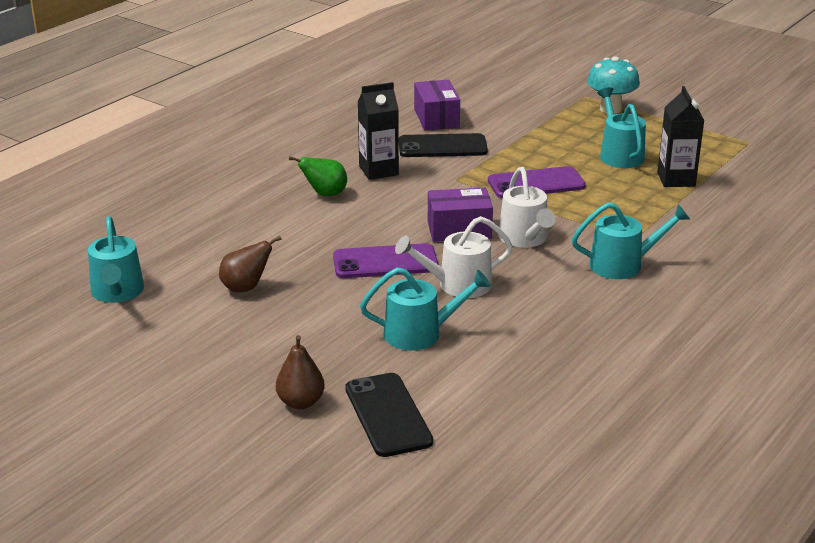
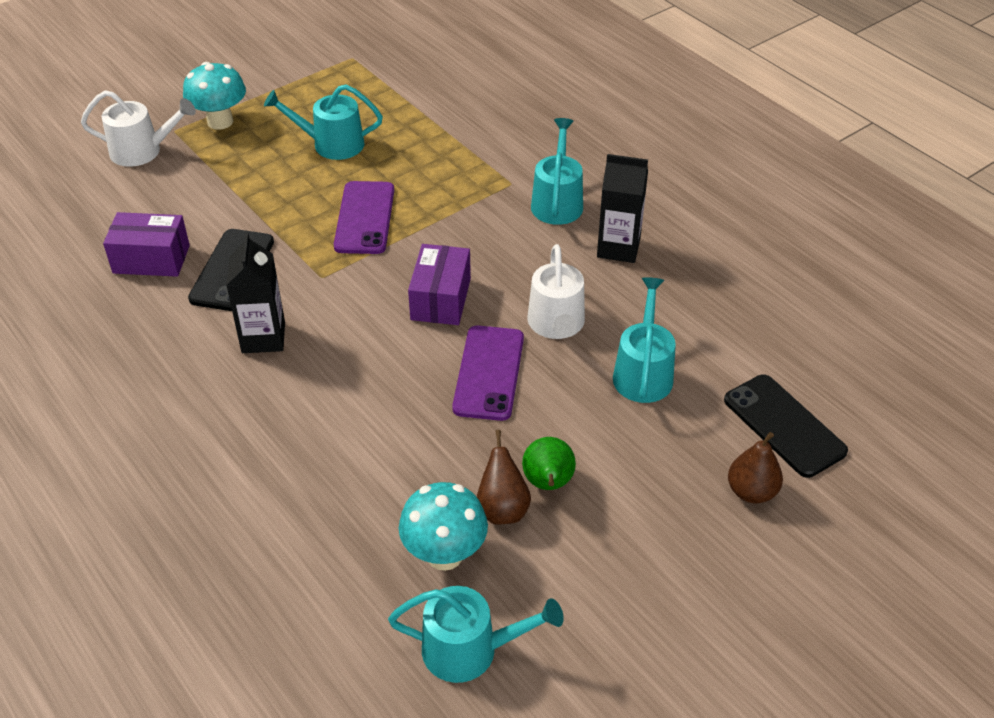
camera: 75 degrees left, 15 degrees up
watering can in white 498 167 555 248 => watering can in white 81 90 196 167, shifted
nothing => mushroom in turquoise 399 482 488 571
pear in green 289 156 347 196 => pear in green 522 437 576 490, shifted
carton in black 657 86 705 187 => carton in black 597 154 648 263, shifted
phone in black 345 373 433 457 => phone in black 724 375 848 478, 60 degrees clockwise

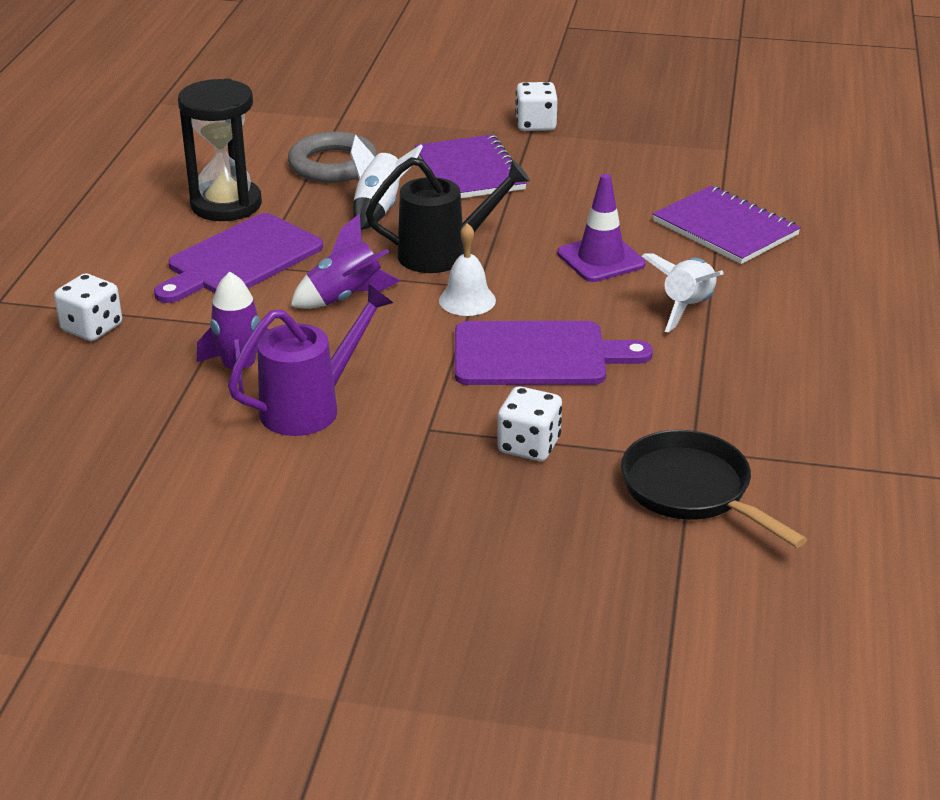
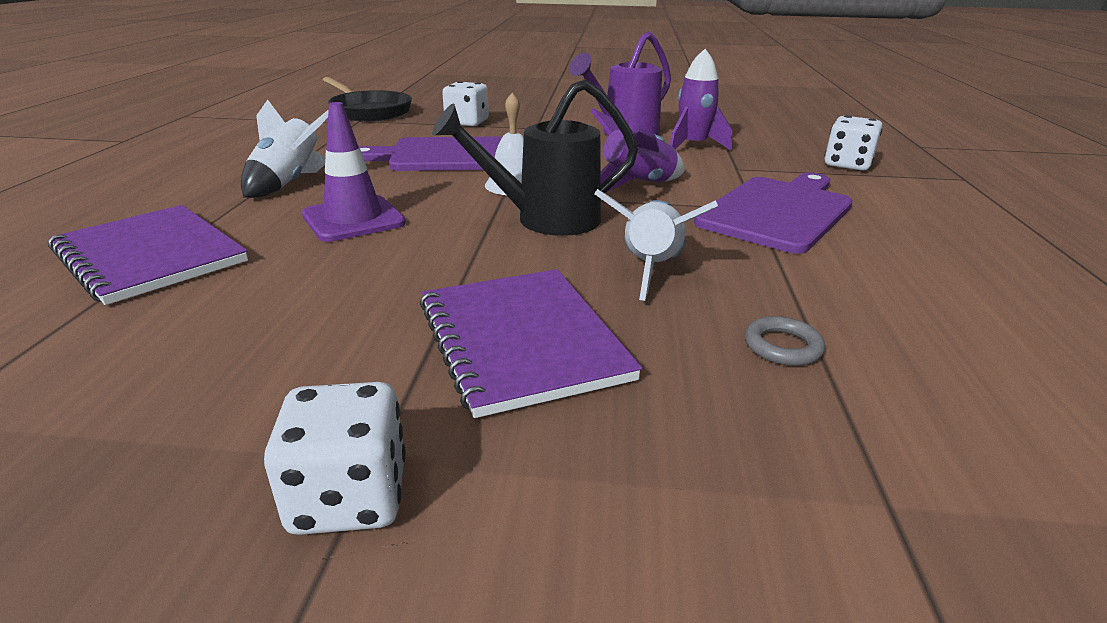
camera: 175 degrees right, 5 degrees down
ring in grey 288 131 377 183 => ring in grey 745 316 825 366, x0.45
hourglass in black 178 79 262 221 => nothing

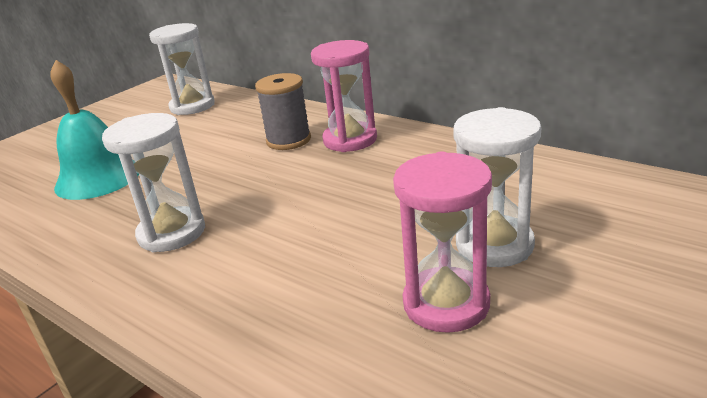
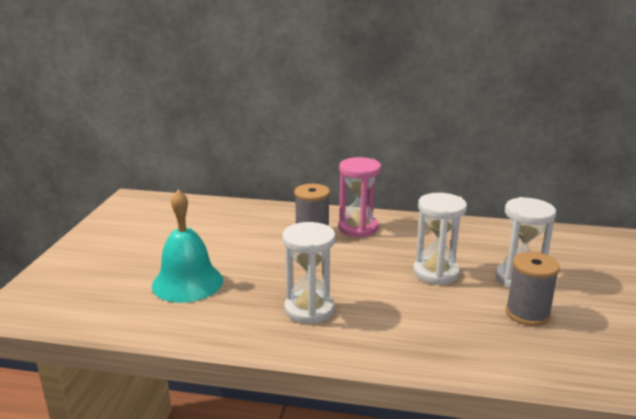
camera: 30 degrees left, 5 degrees down
hourglass in white 149 23 215 115 => hourglass in white 413 193 467 285, shifted
hourglass in pink 393 152 492 333 => spool in grey 506 252 560 326

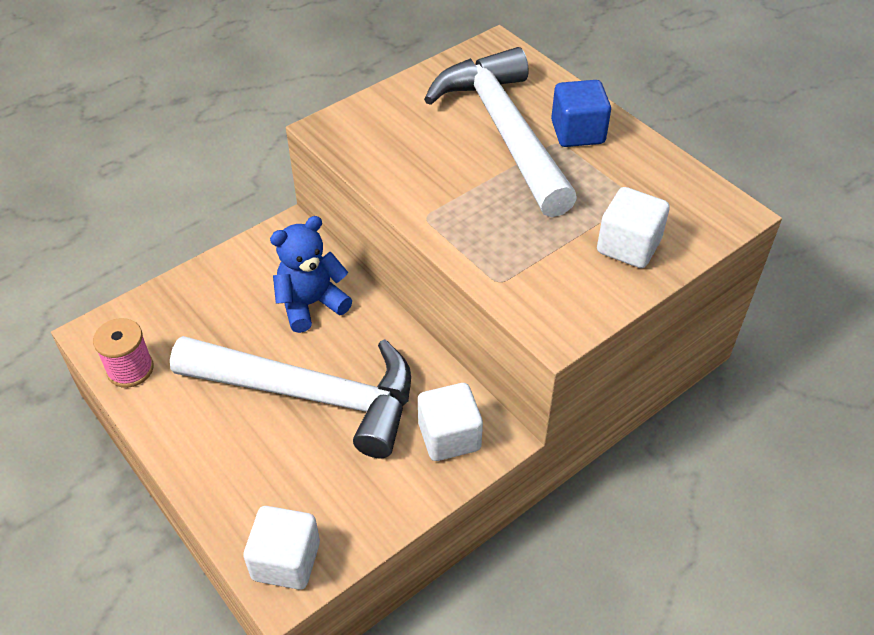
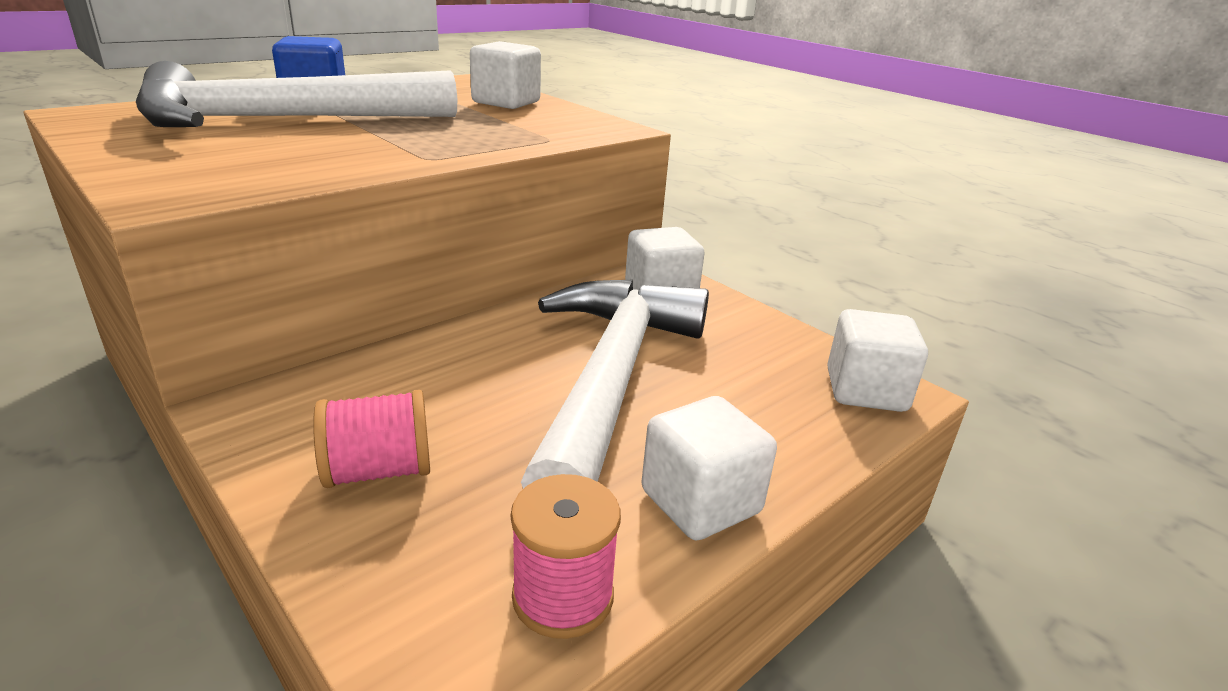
camera: 95 degrees left, 20 degrees down
nothing => spool in pink 313 390 430 488
nothing => cube in white 641 396 777 540
teddy bear in blue 270 216 352 333 => nothing

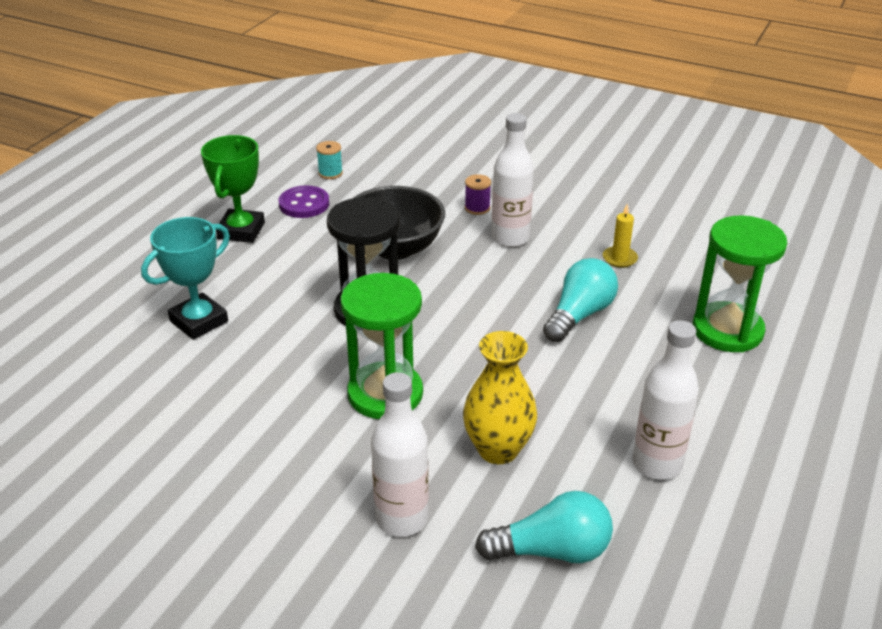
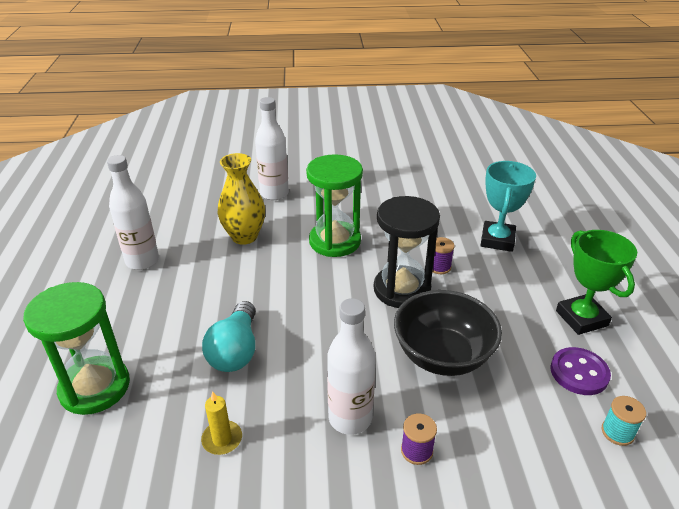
camera: 150 degrees right, 0 degrees up
nothing => spool in purple 432 237 455 274
light bulb in turquoise 475 491 613 563 => nothing

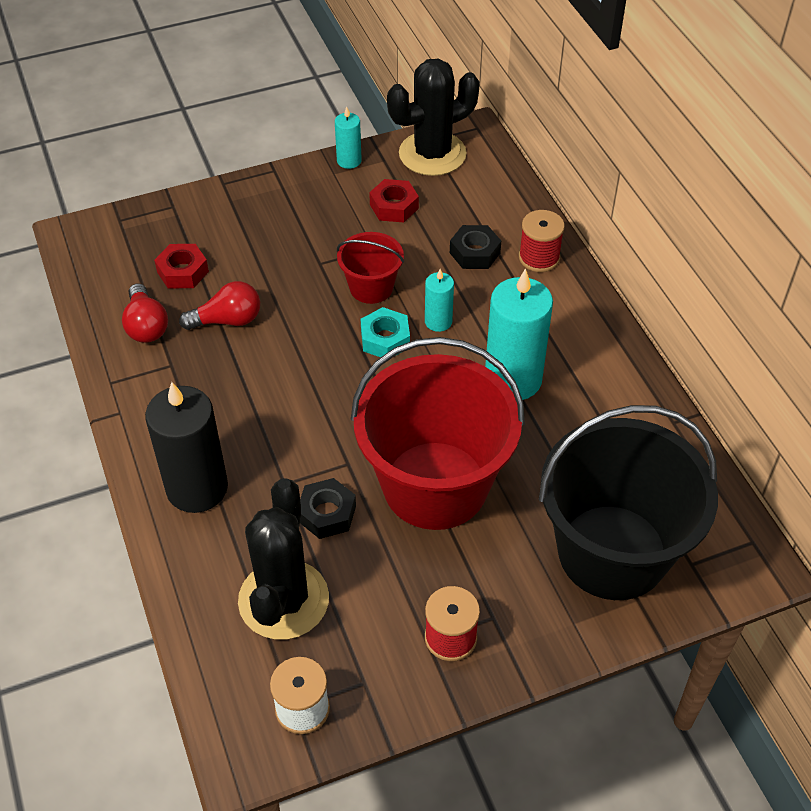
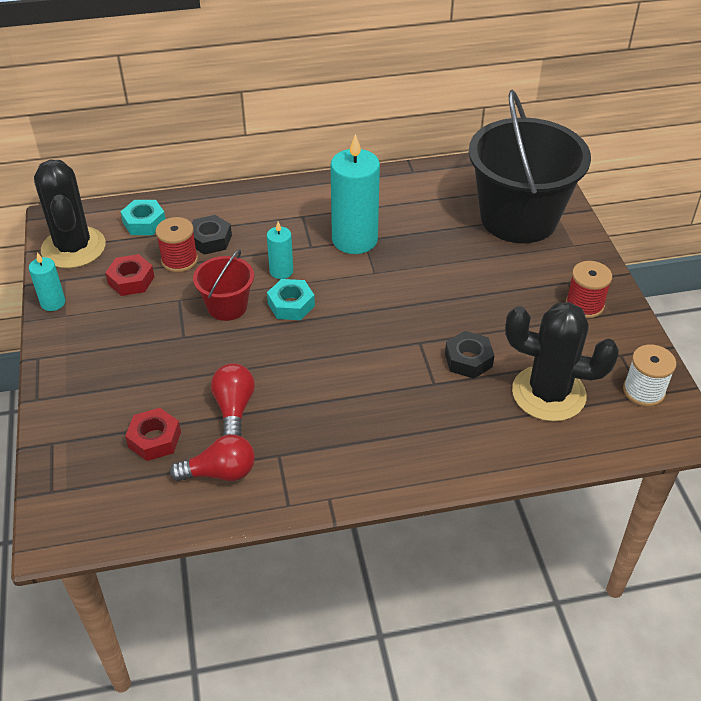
camera: 80 degrees left, 5 degrees down
nothing => nut in turquoise 120 200 165 235
spool in red 519 210 565 272 => spool in red 155 217 198 272, shifted
candle in black 145 382 228 513 => nothing
bucket in red 351 337 525 530 => nothing

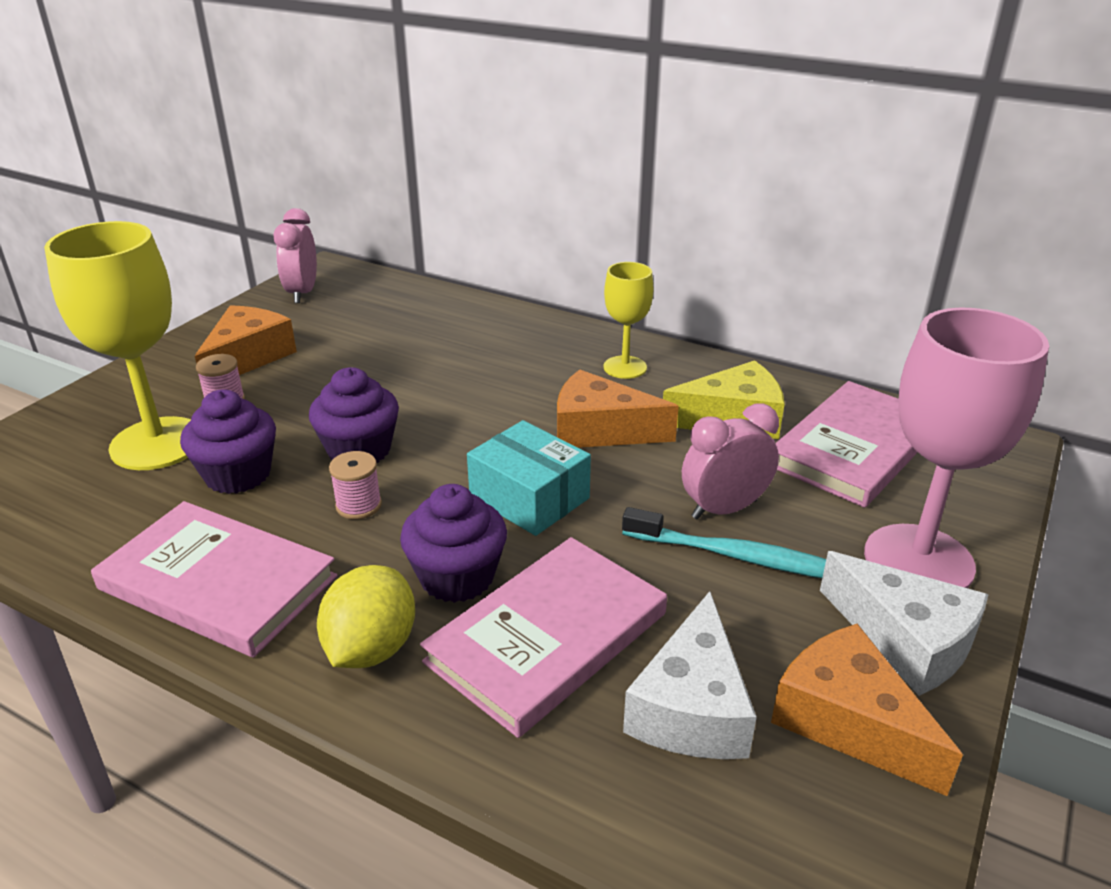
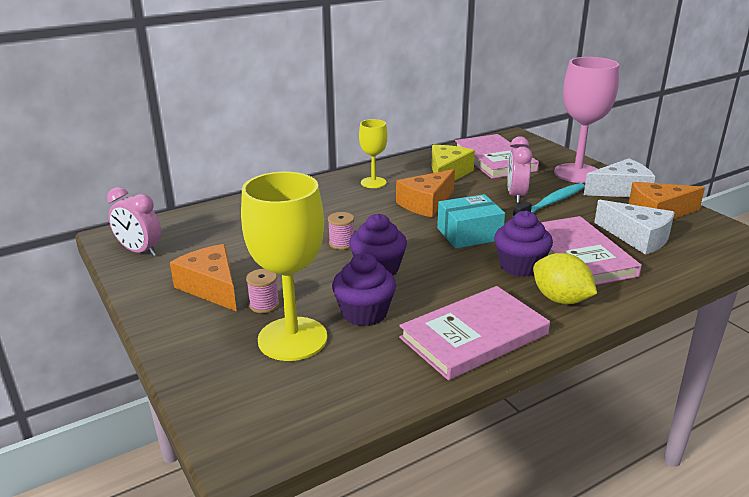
camera: 60 degrees left, 5 degrees down
spool in pink 329 451 382 519 => spool in pink 328 212 354 250, shifted

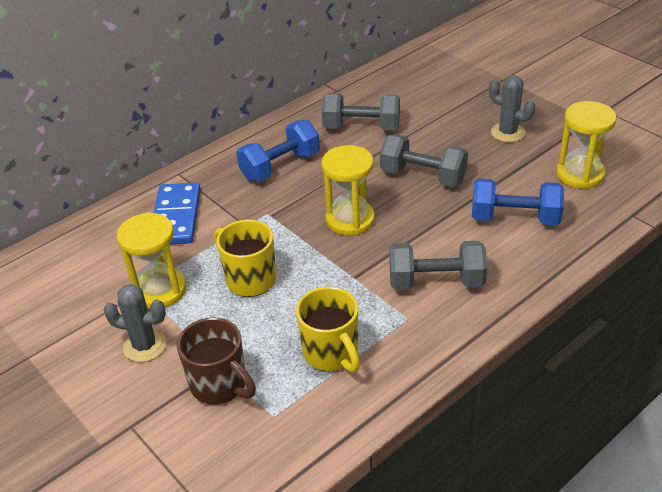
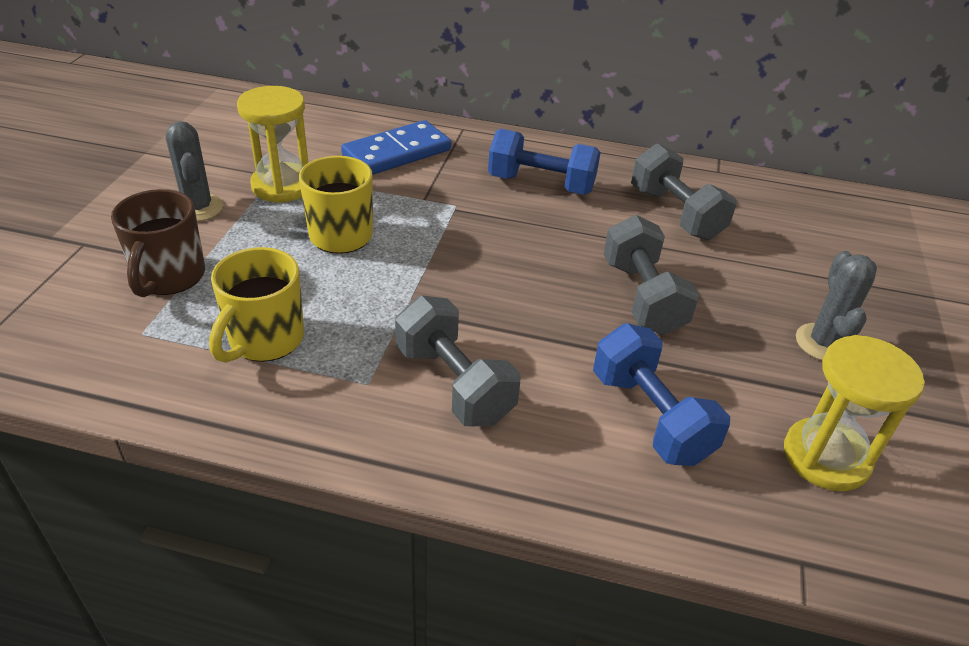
camera: 50 degrees right, 0 degrees up
hourglass in yellow 322 145 375 236 => nothing

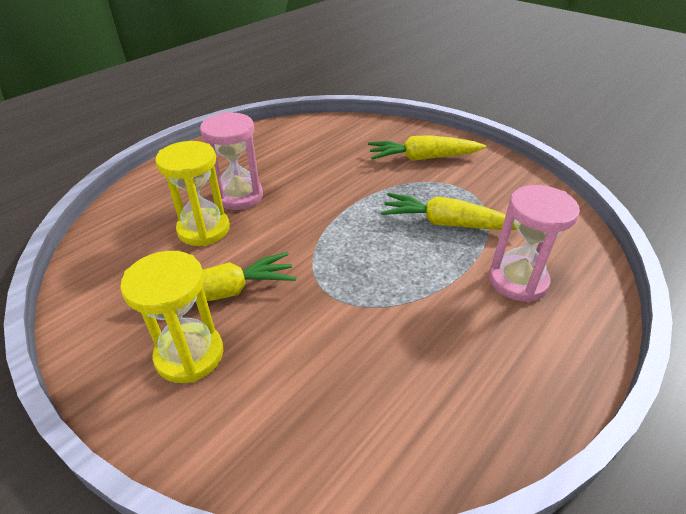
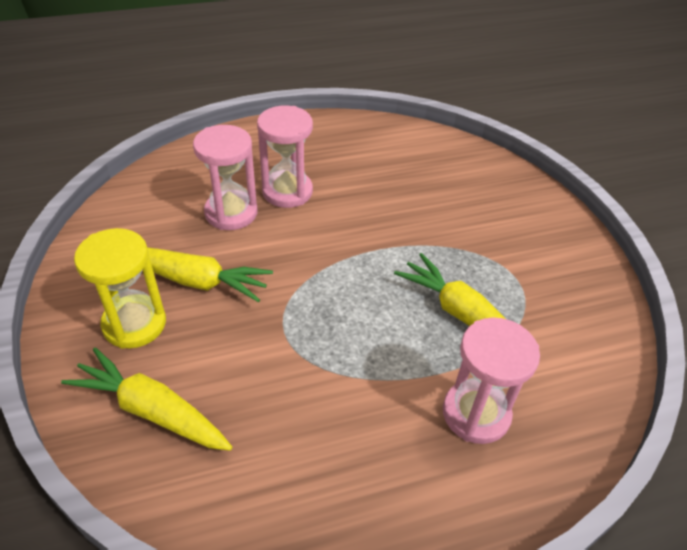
camera: 30 degrees right, 5 degrees up
carrot in yellow 368 135 486 161 => carrot in yellow 61 348 232 451, shifted
hourglass in yellow 155 141 230 246 => hourglass in pink 193 125 257 230

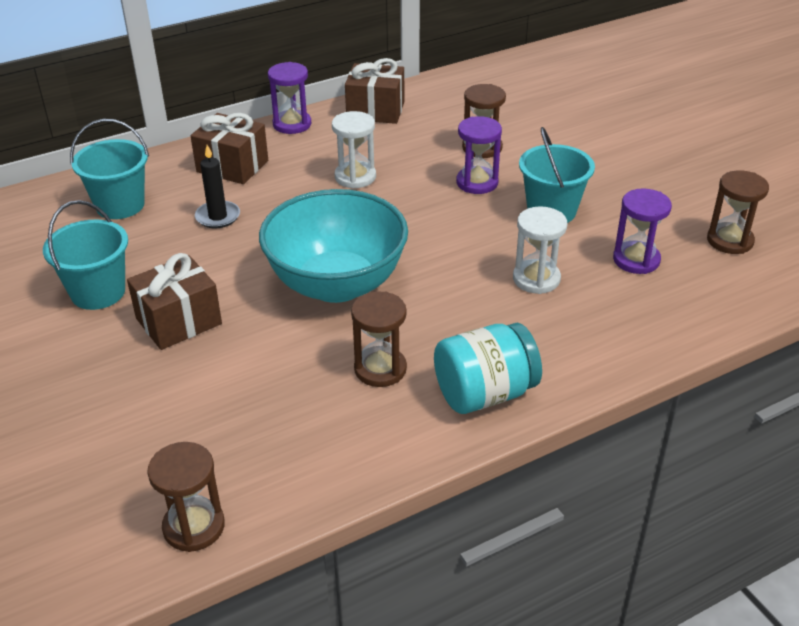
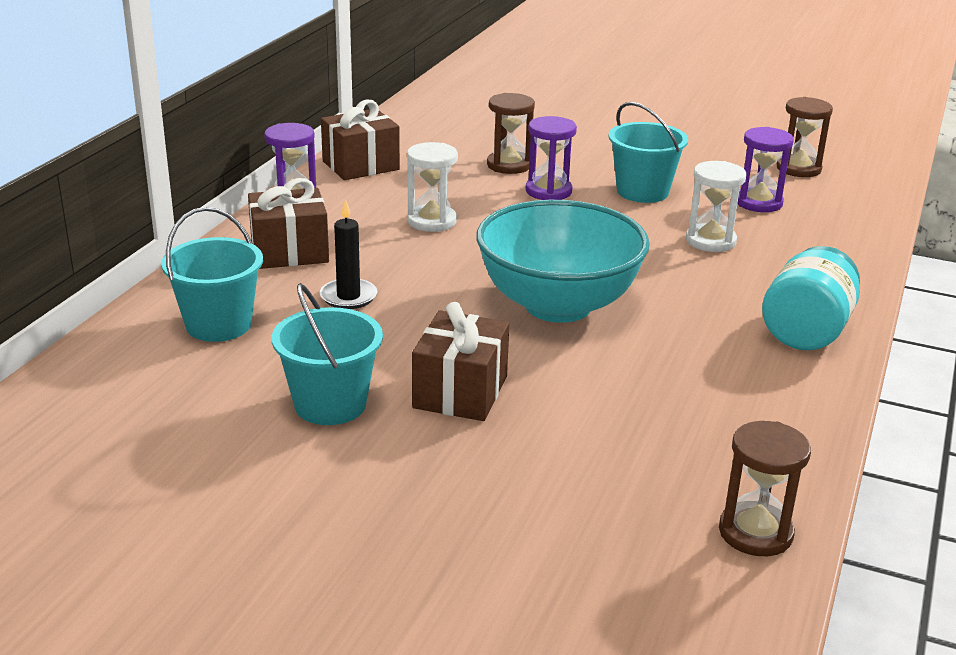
camera: 40 degrees left, 10 degrees down
hourglass in brown 351 292 407 387 => nothing

